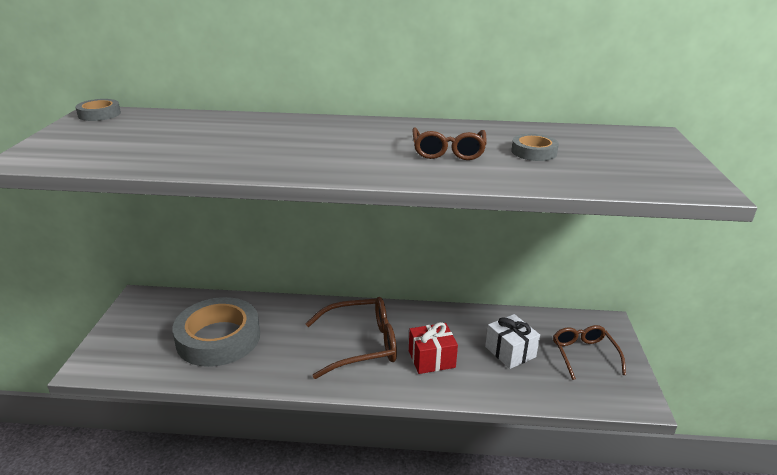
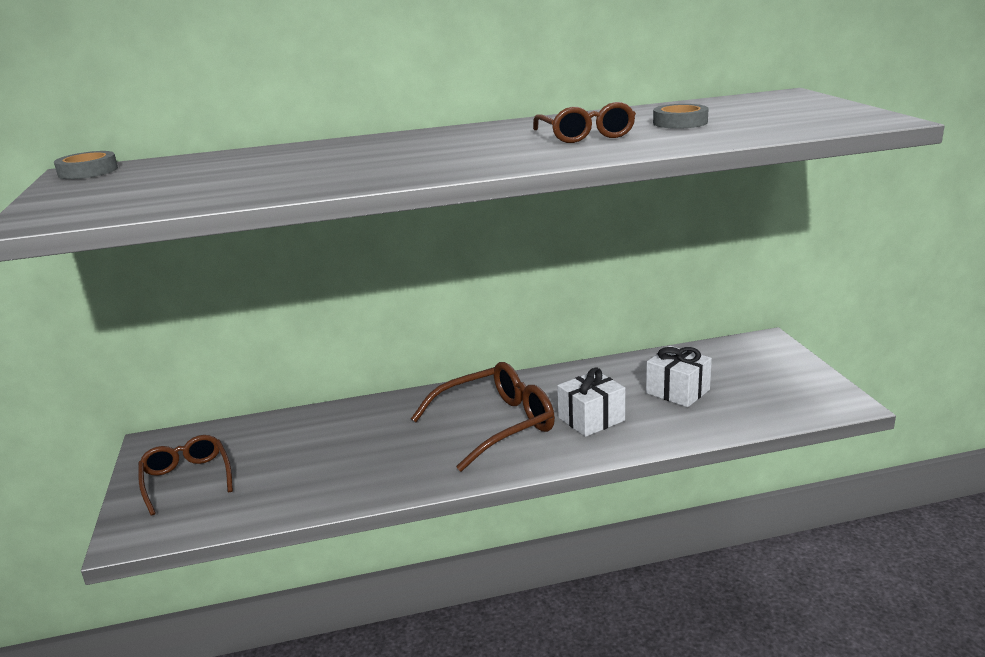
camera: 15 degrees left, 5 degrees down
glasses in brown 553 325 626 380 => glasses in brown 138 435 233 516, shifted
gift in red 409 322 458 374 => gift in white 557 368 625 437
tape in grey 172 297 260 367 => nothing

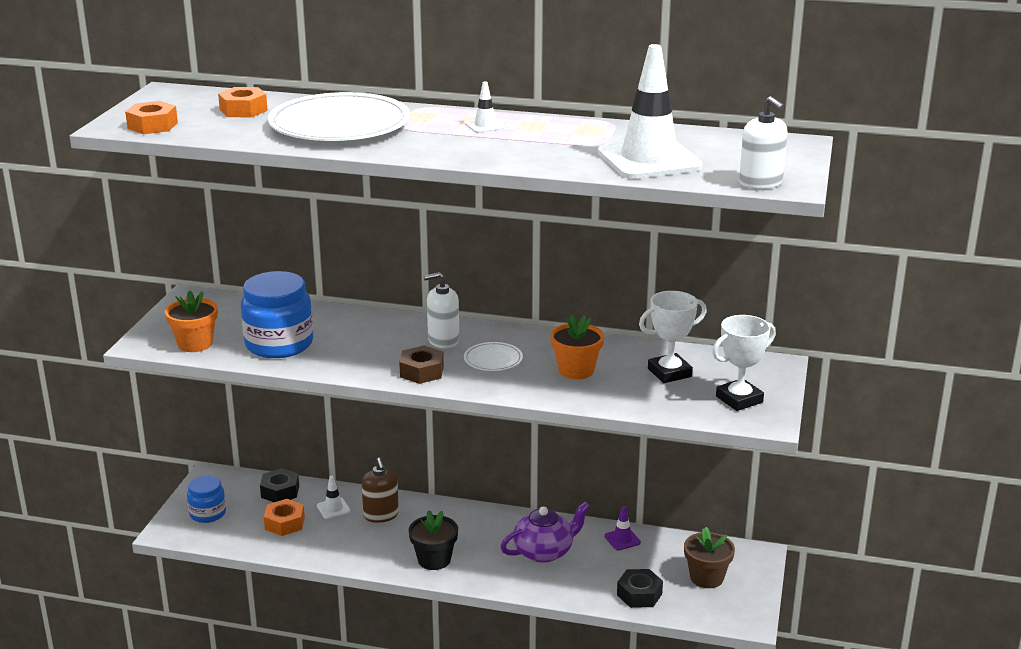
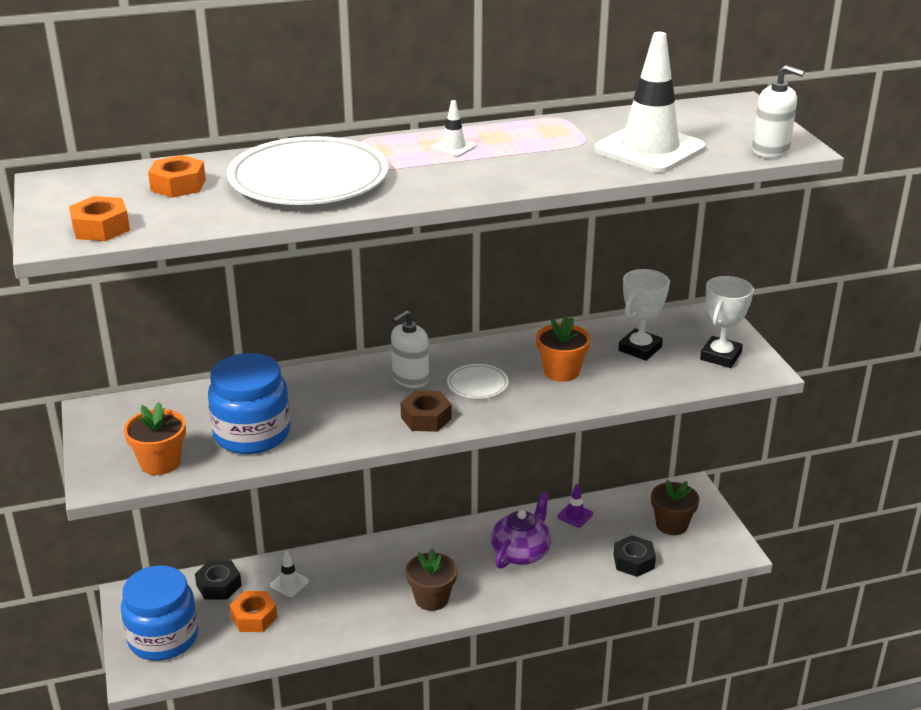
camera: 30 degrees left, 5 degrees up
jar in blue 187 475 226 523 => jar in blue 121 565 198 661, x1.72
flower pot in black 409 510 458 570 => flower pot in brown 406 549 457 611
soap dispenser in brown 361 458 399 523 => nothing

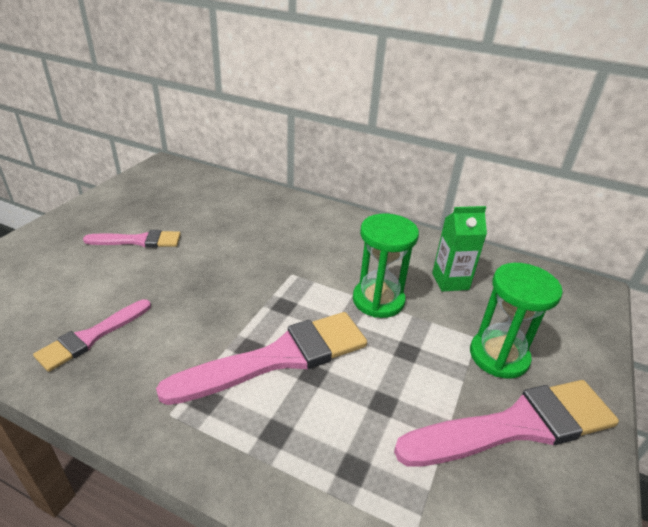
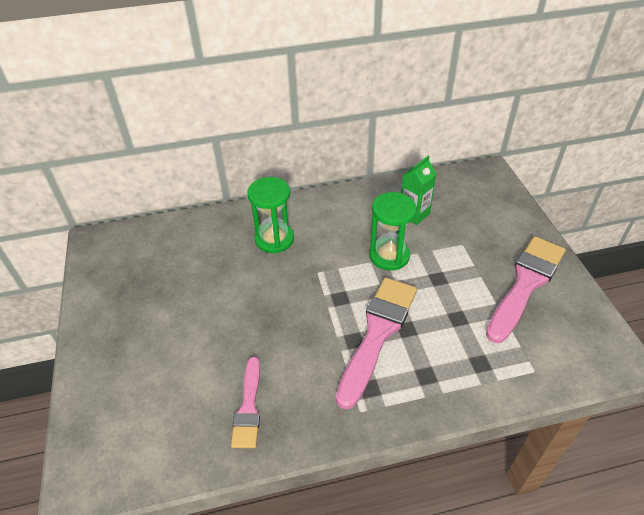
camera: 35 degrees left, 10 degrees up
hourglass in green 470 263 563 379 => hourglass in green 247 177 294 253, shifted
brush in pink 83 230 181 248 => nothing

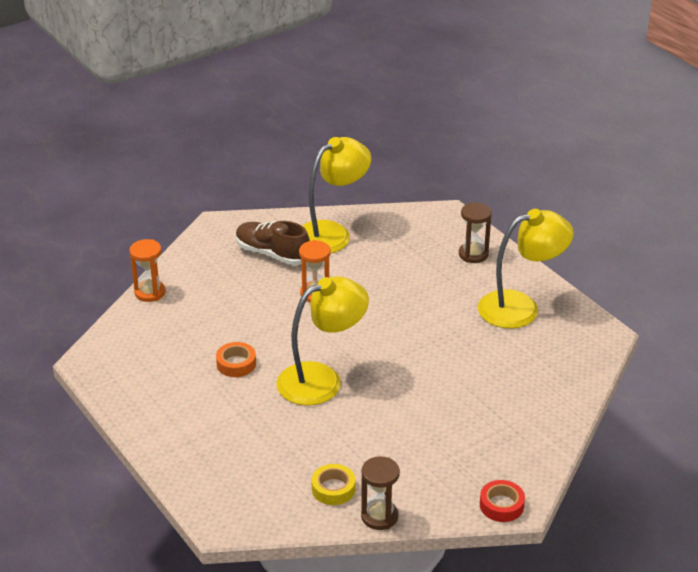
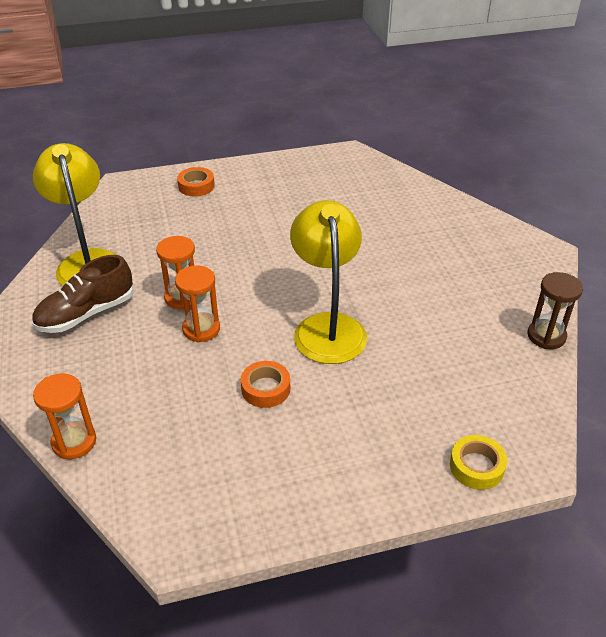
camera: 70 degrees left, 5 degrees up
nothing => hourglass in orange 175 266 220 343
hourglass in brown 459 203 492 263 => tape in orange 177 167 215 196
tape in yellow 311 464 355 505 => tape in yellow 450 435 507 490, shifted
lamp in yellow 478 209 574 329 => nothing
tape in red 480 480 525 522 => nothing

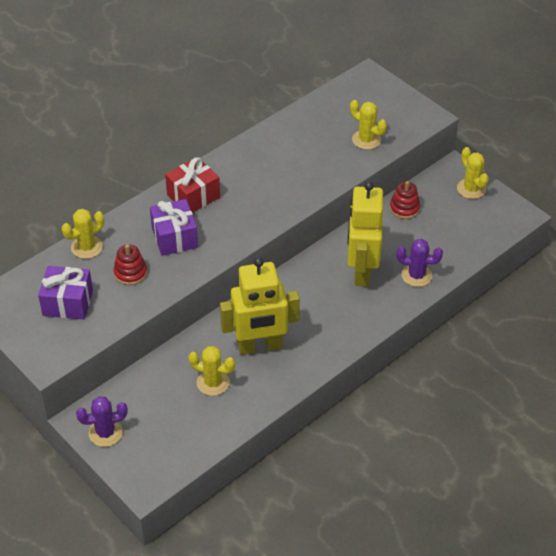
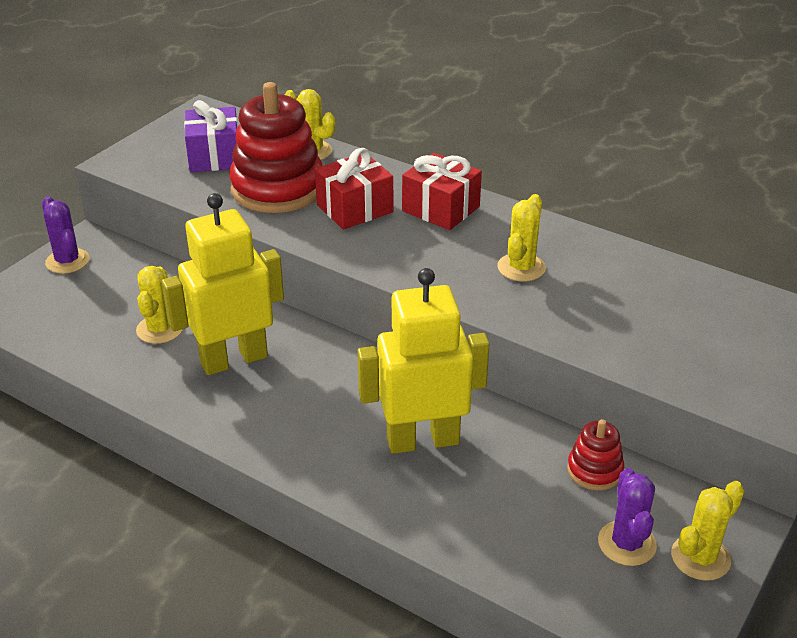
camera: 75 degrees right, 10 degrees down
robot in yellow 220 257 300 355 => robot in yellow 161 193 284 375, 90 degrees clockwise
stacking toy in red 114 244 147 285 => stacking toy in red 229 82 323 213, x2.09
gift in purple 150 199 198 256 => gift in red 315 148 393 229
cactus in yellow 350 100 387 150 => cactus in yellow 497 194 546 282, shifted
cactus in purple 396 239 443 287 => cactus in purple 598 468 657 566, shifted

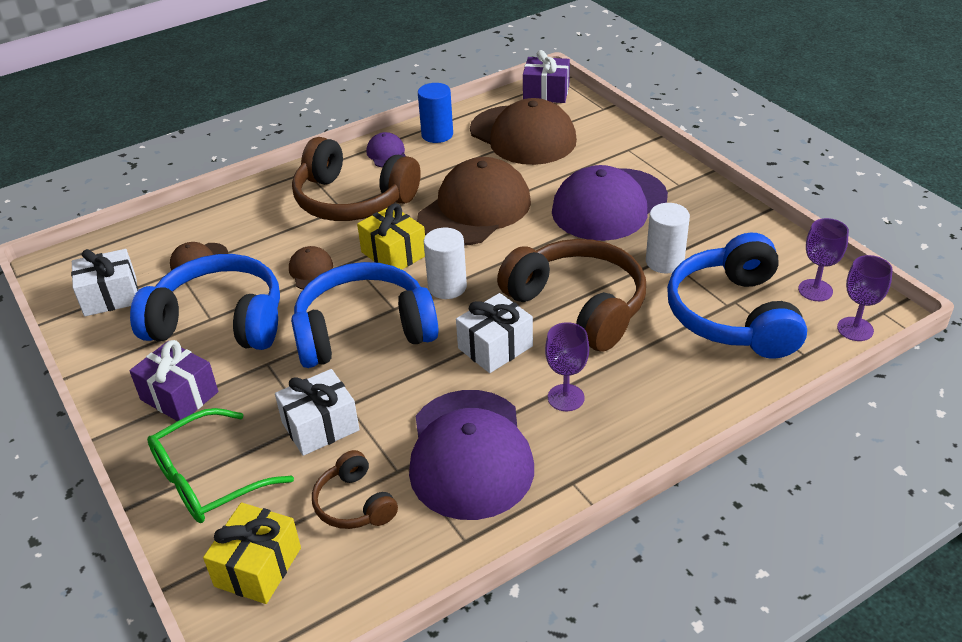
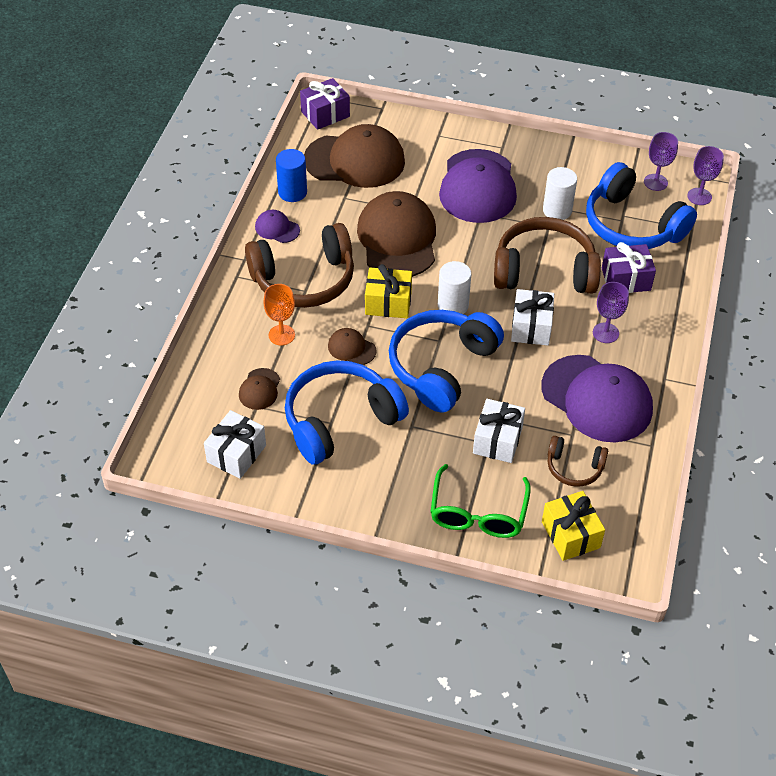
camera: 45 degrees left, 10 degrees up
nothing => goblet in orange 264 284 295 345
gift in purple 129 340 218 421 => gift in purple 602 242 656 293, shifted

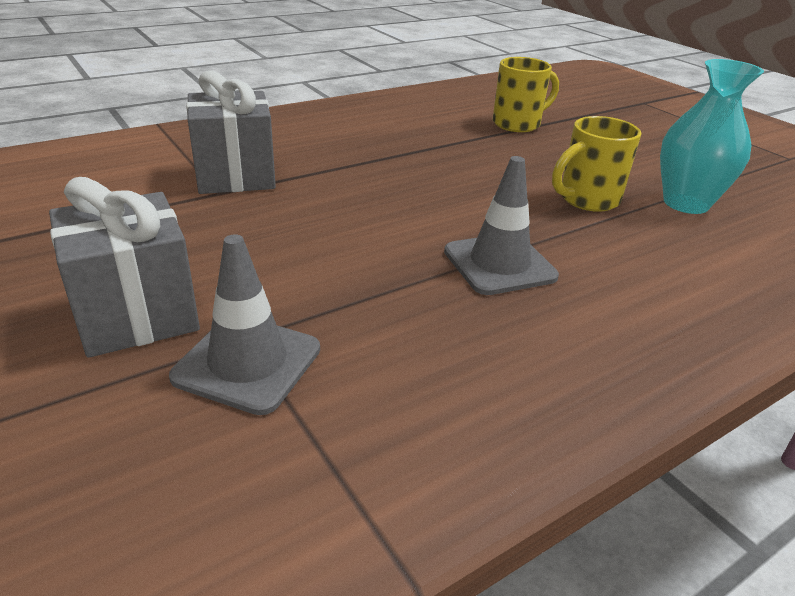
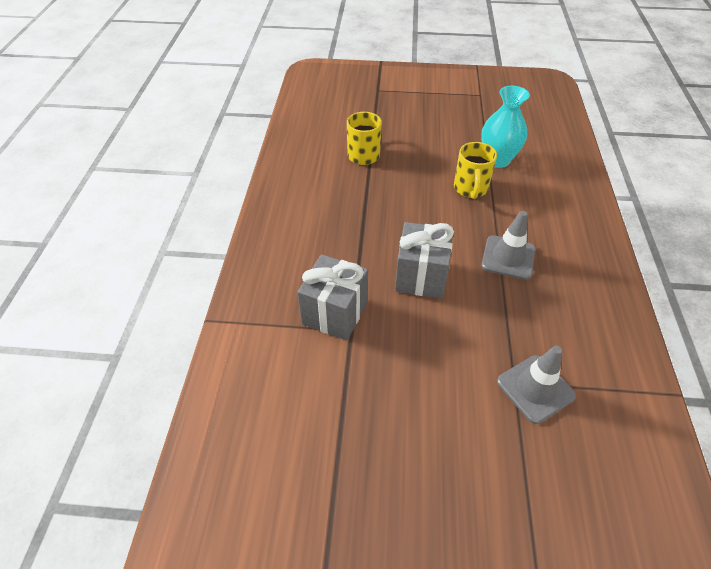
camera: 50 degrees left, 15 degrees up
gift in grey 49 177 200 358 => gift in grey 395 222 454 298, shifted

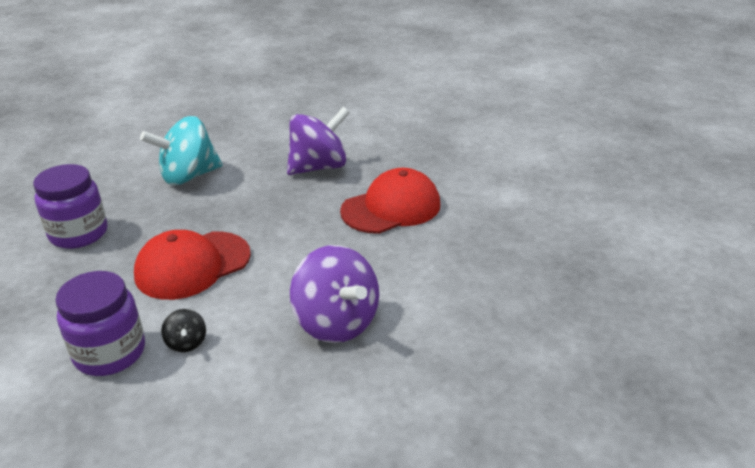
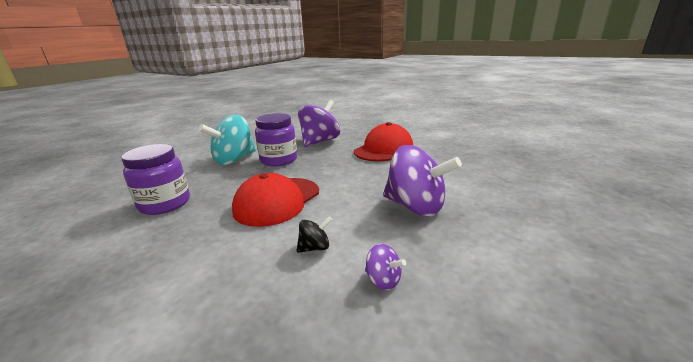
camera: 20 degrees left, 10 degrees down
jar in purple 55 271 145 376 => jar in purple 255 113 297 166, shifted
spinning top in black 161 309 206 352 => spinning top in black 296 217 332 253, 75 degrees counterclockwise
nothing => spinning top in purple 365 244 406 290

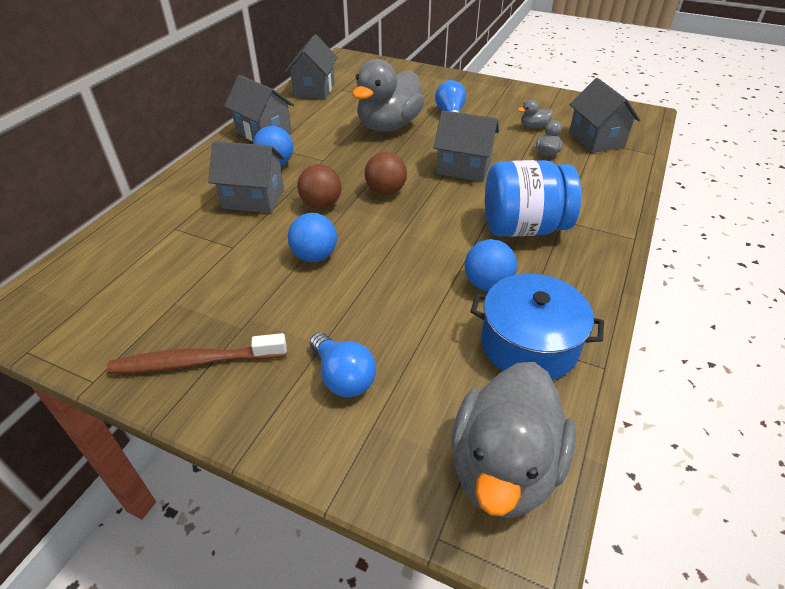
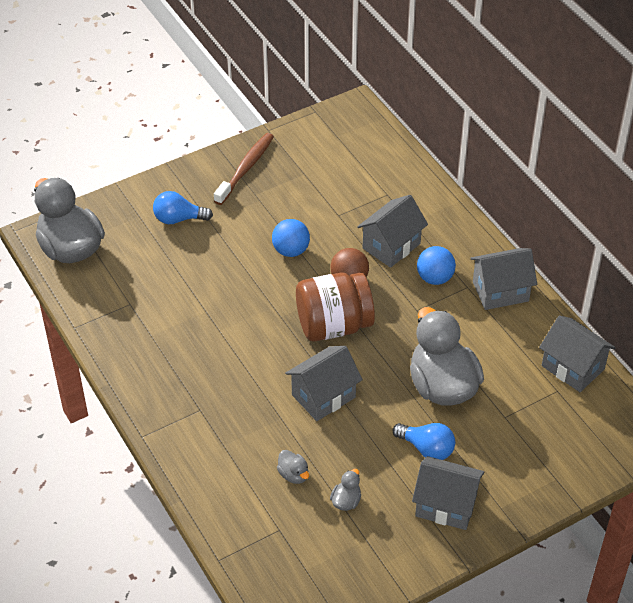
camera: 125 degrees right, 5 degrees up
ball in brown 365 152 407 195 => jar in brown 296 273 375 341
house in grey 569 78 640 153 => house in grey 412 456 485 530, shifted
ball in blue 464 239 517 291 => nothing
pot in blue 470 274 604 380 => nothing
jar in blue 485 160 581 237 => nothing

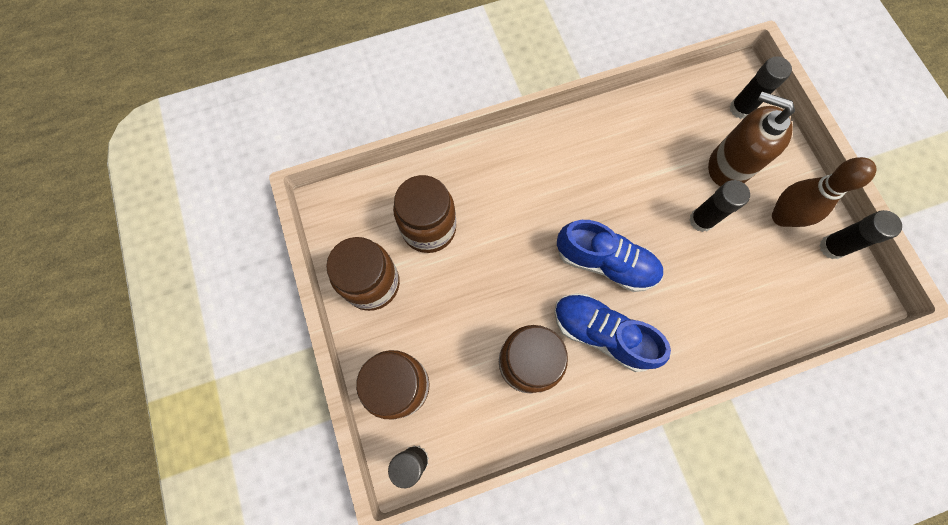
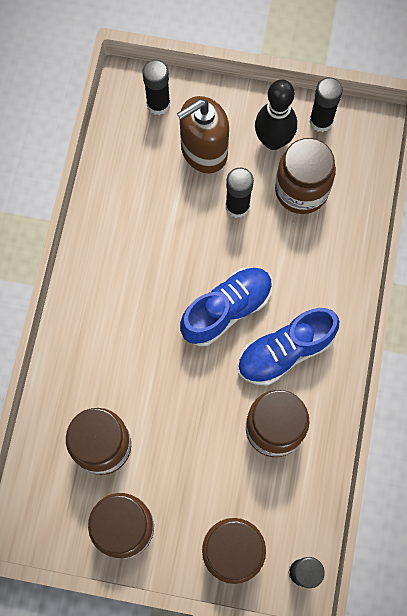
camera: 60 degrees left, 0 degrees up
bowling pin in brown 772 157 876 227 => bowling pin in black 255 79 297 150
nothing => jar in brown 275 138 336 214

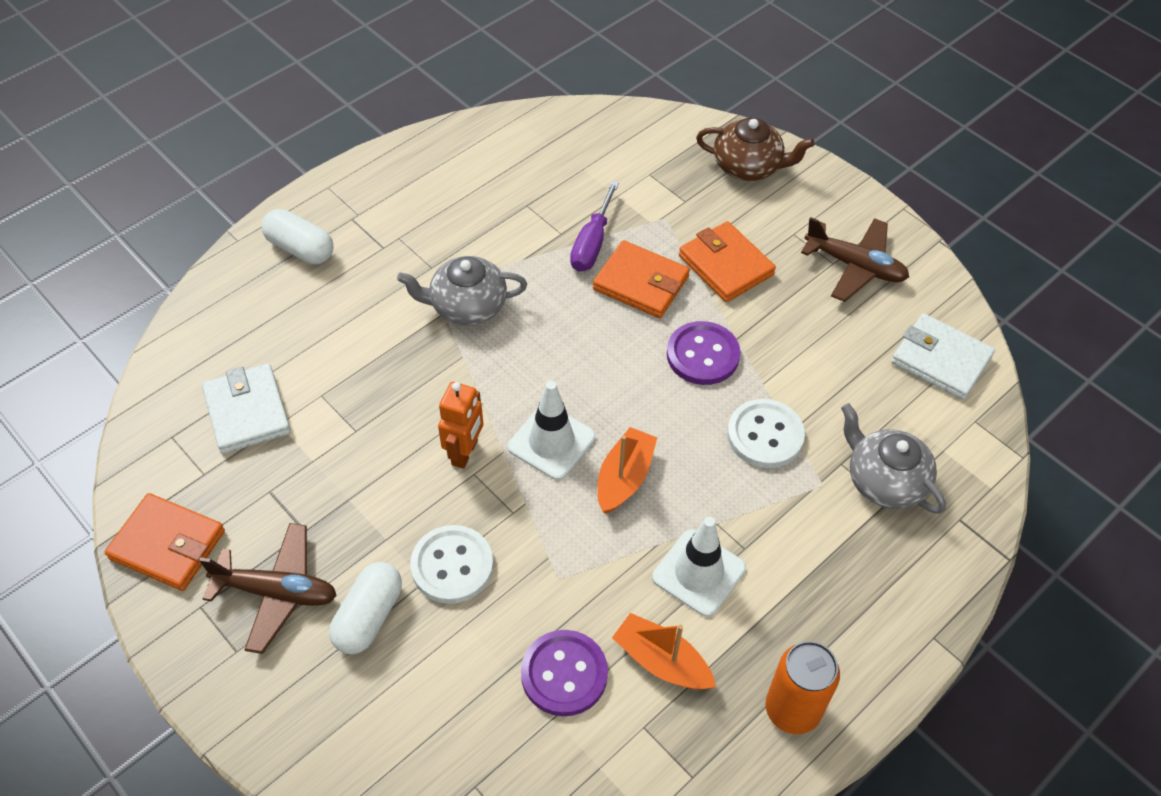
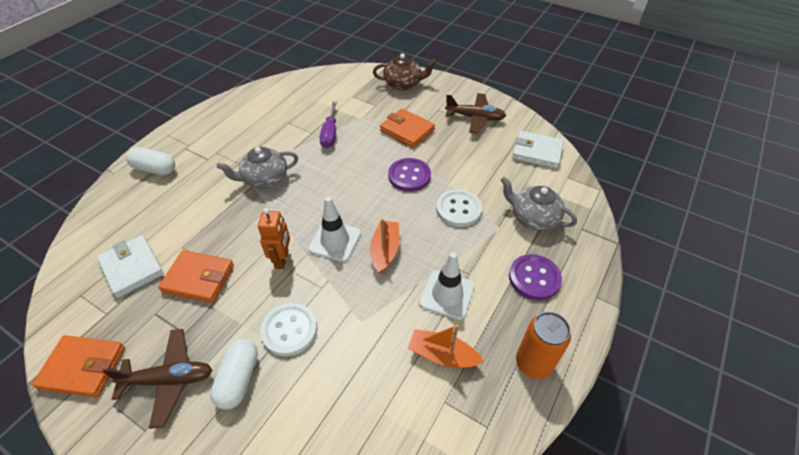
camera: 15 degrees left, 5 degrees down
wallet in orange 593 240 690 318 => wallet in orange 158 250 234 303, shifted
button in purple 521 630 608 716 => button in purple 509 254 562 300, shifted

